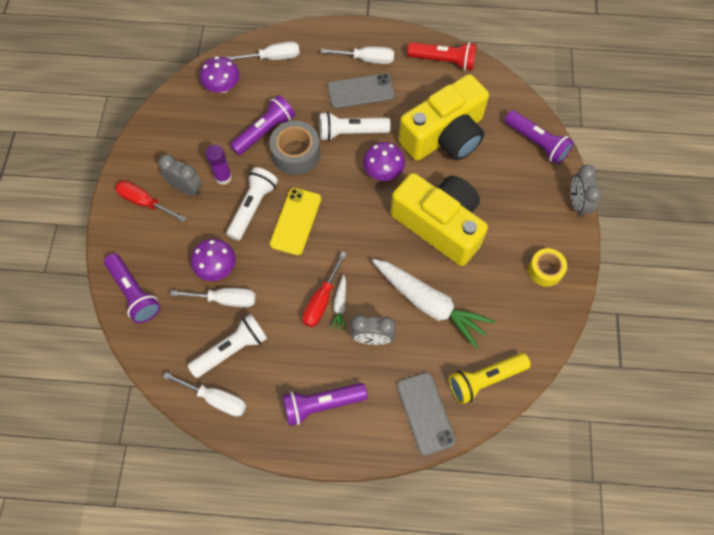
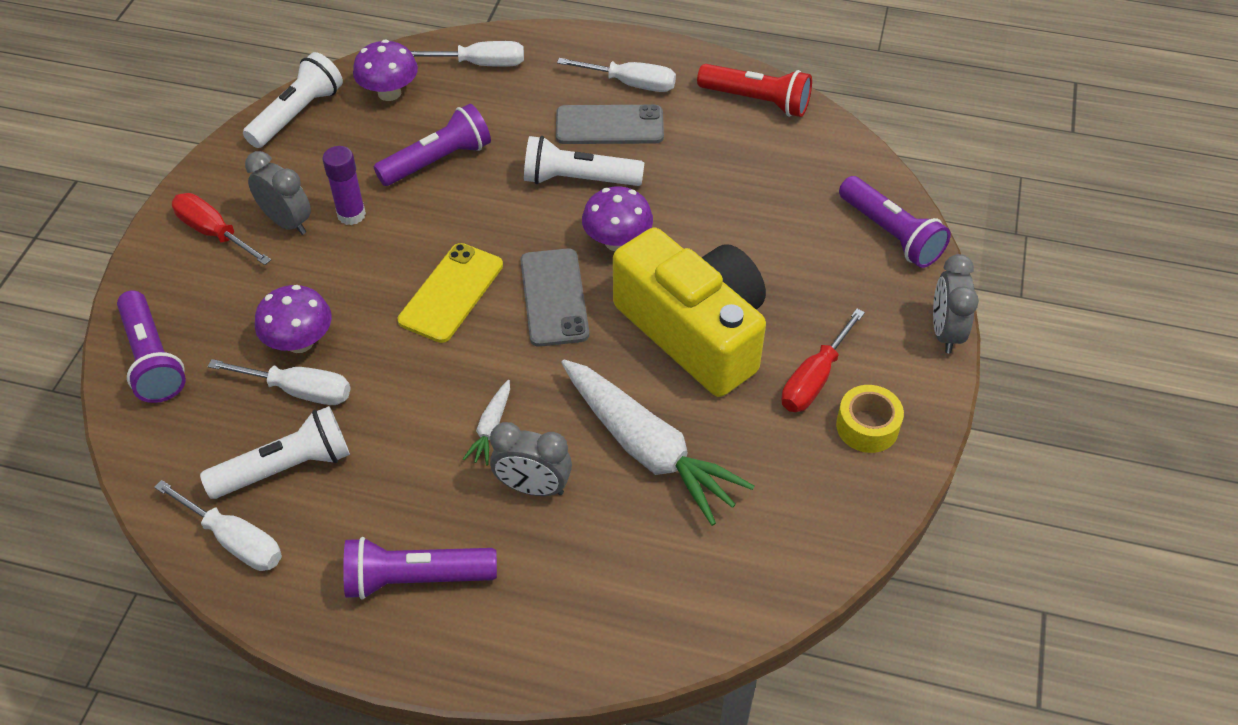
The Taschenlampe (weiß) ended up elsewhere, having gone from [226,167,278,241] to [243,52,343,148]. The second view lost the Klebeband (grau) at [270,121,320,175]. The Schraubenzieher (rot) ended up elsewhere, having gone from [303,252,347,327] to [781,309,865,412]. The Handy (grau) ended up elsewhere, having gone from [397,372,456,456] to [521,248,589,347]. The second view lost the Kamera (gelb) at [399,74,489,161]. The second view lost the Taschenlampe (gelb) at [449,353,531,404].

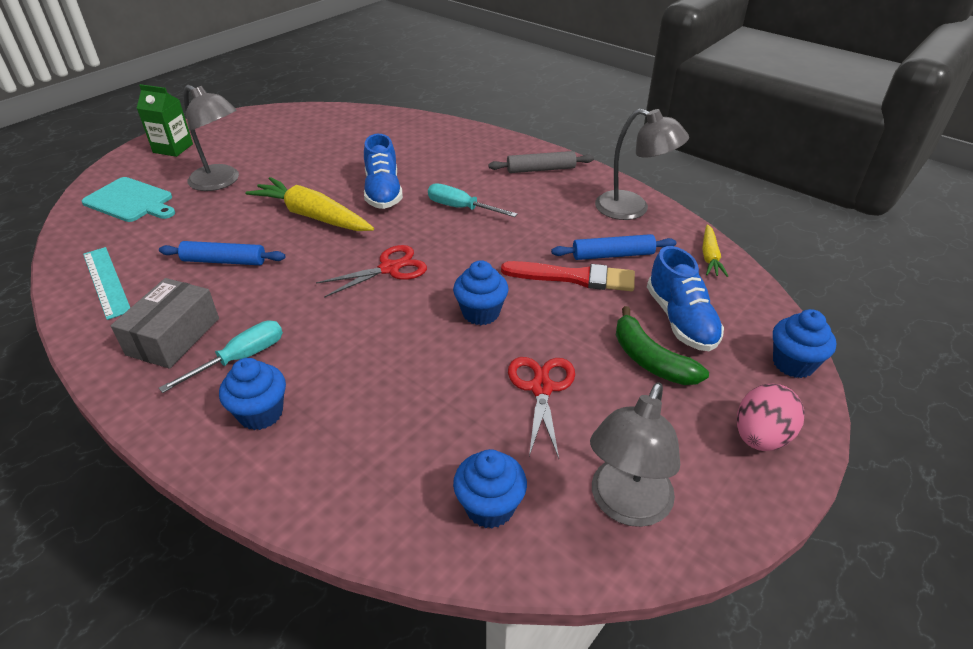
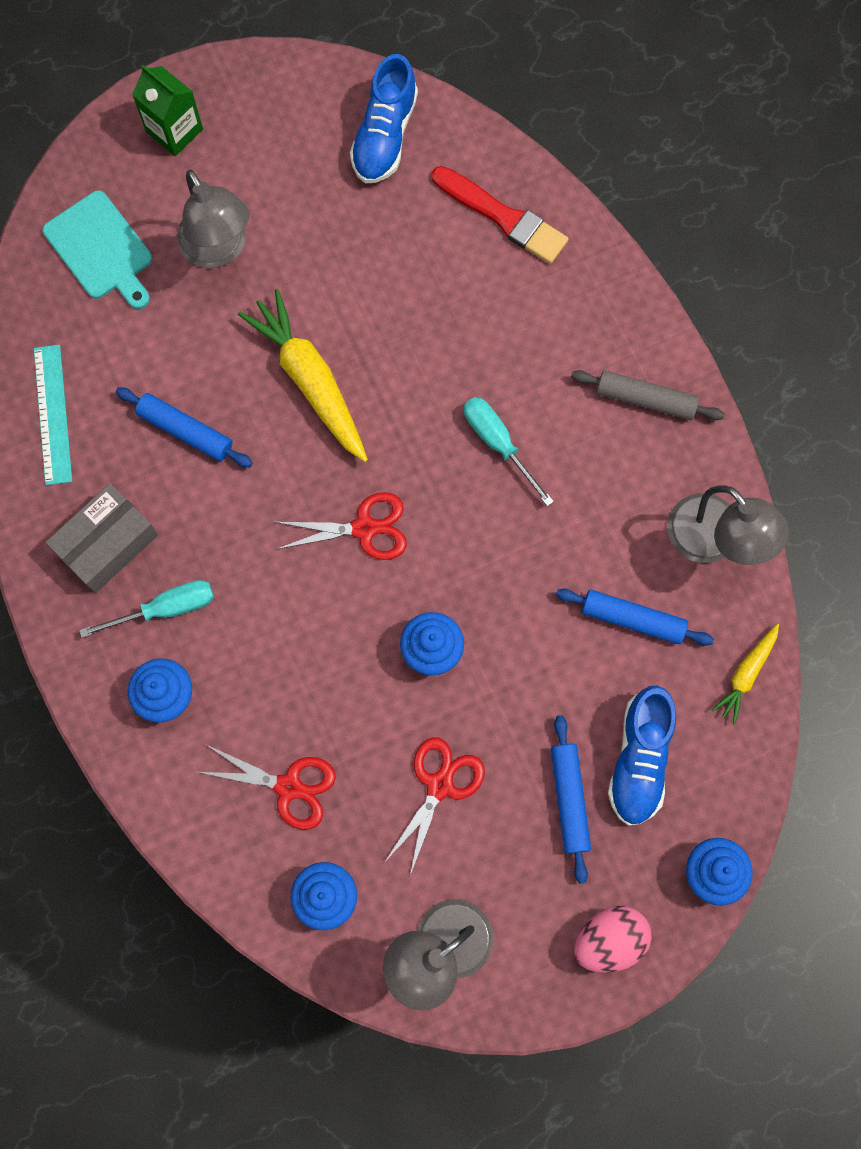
The Schuh (blau) ended up elsewhere, having gone from [364,134,403,209] to [350,54,418,183]. The Pinsel (rot) ended up elsewhere, having gone from [501,261,635,291] to [432,166,569,264]. Where the Banane (grün) stood at [616,306,709,385], the Nudelholz (blau) came to stand at [551,715,591,884]. The second view gained the Schere (rot) at [199,745,336,830].

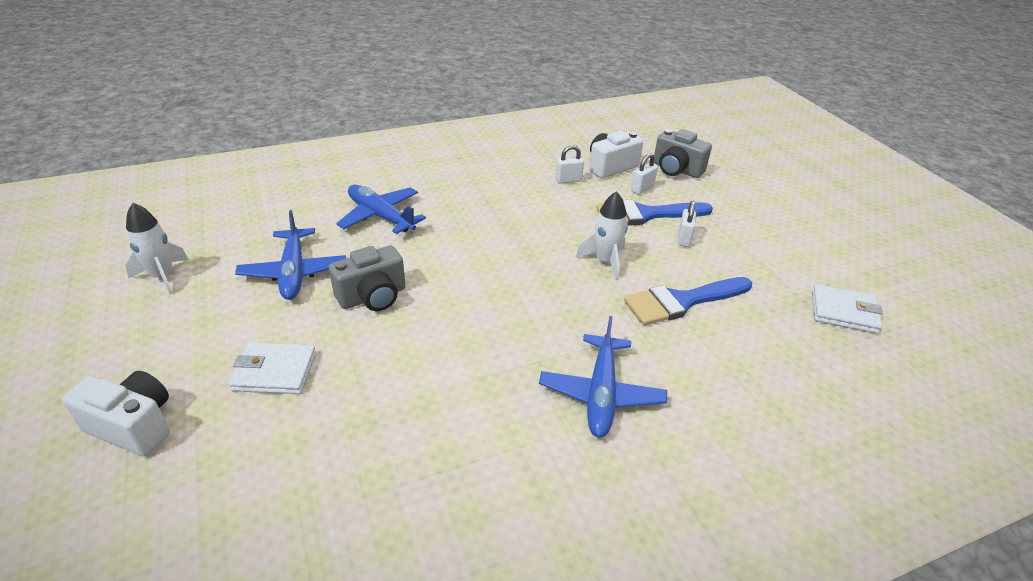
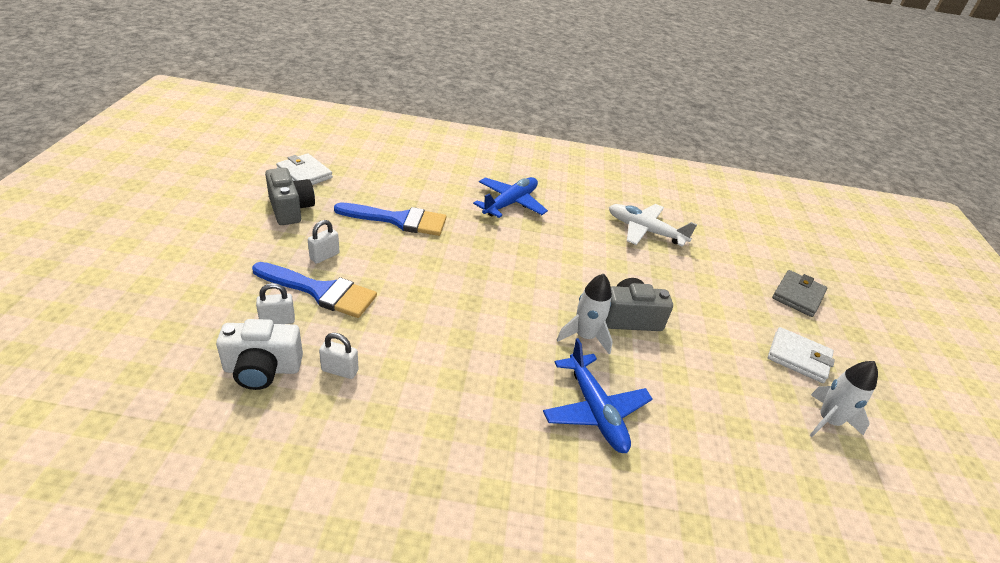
Where the Kamera (weiß) stood at [62,371,170,456], the Geldbörse (grau) came to stand at [772,270,827,317]. The Geldbörse (weiß) ended up elsewhere, having gone from [229,343,316,394] to [768,327,835,383]. The second view lost the Flugzeug (blau) at [235,210,346,300]. The Rakete (weiß) ended up elsewhere, having gone from [576,191,628,280] to [557,273,613,354]. The Kamera (grau) ended up elsewhere, having gone from [654,129,712,178] to [265,168,315,225]. The second view gained the Flugzeug (weiß) at [609,204,697,247].

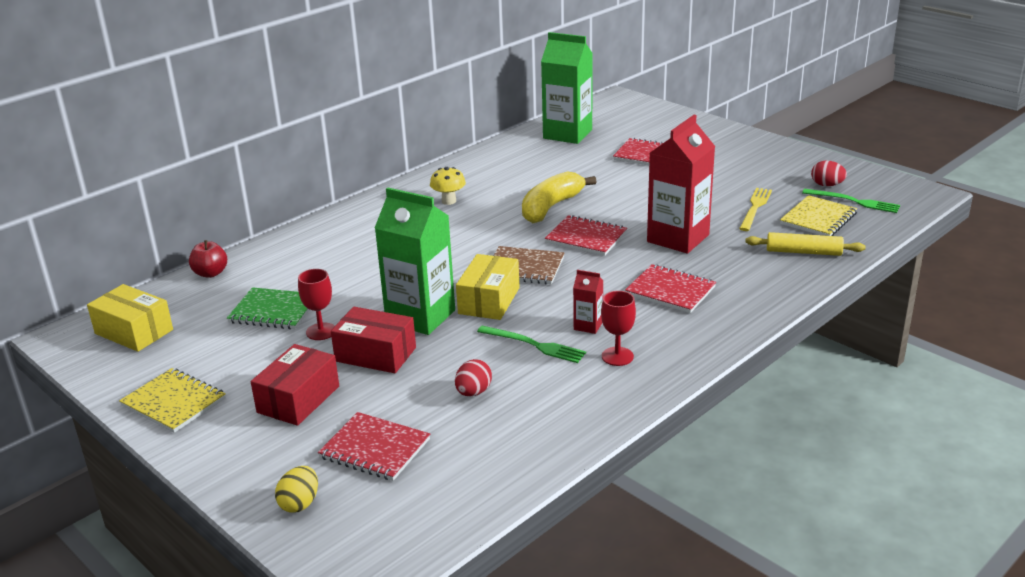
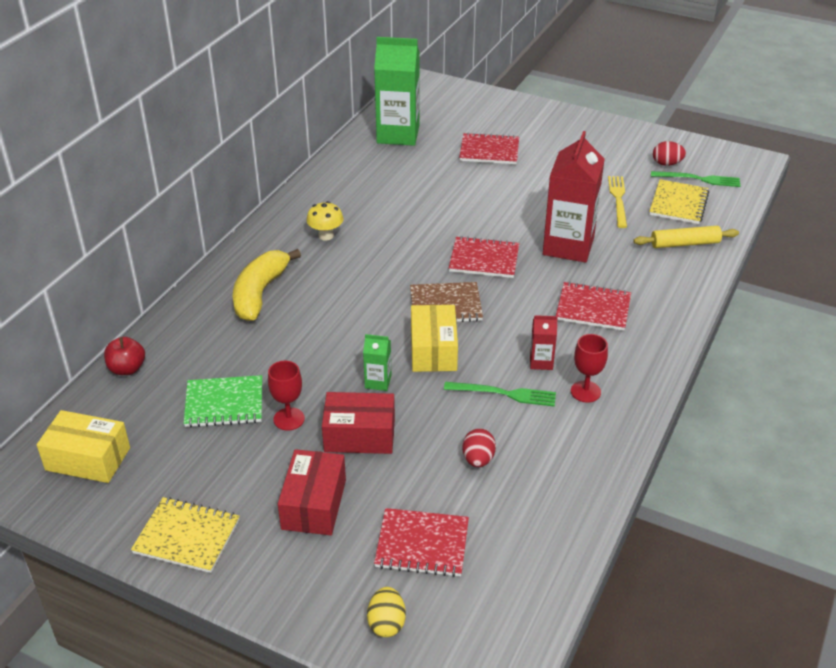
The size of the Getränkekarton (grün) at [375,187,455,335] changed by a factor of 0.45. The Banane (gelb) ended up elsewhere, having gone from [522,171,596,223] to [233,249,301,321].

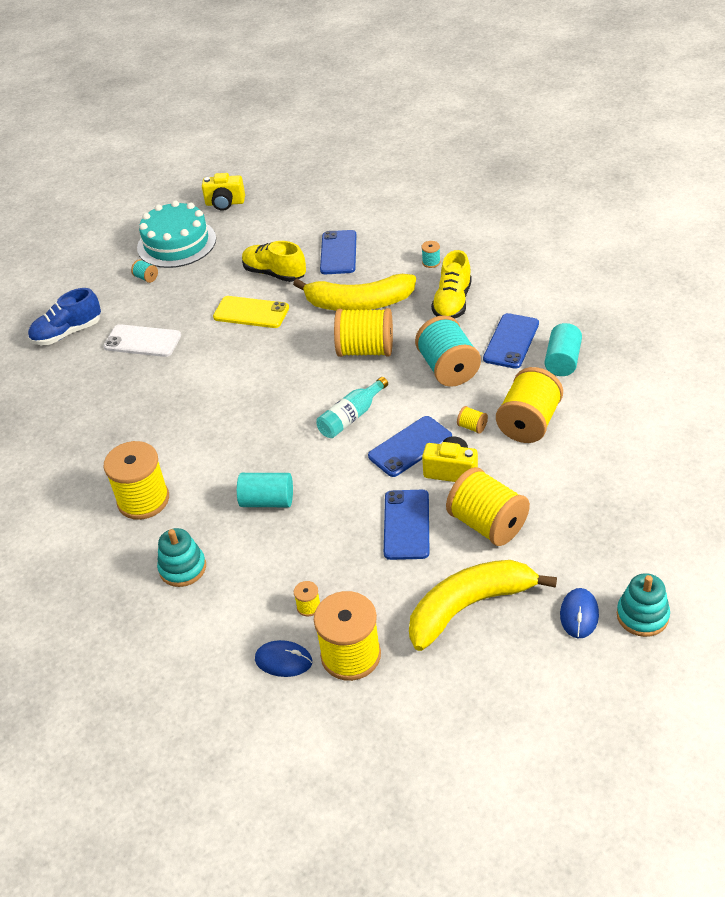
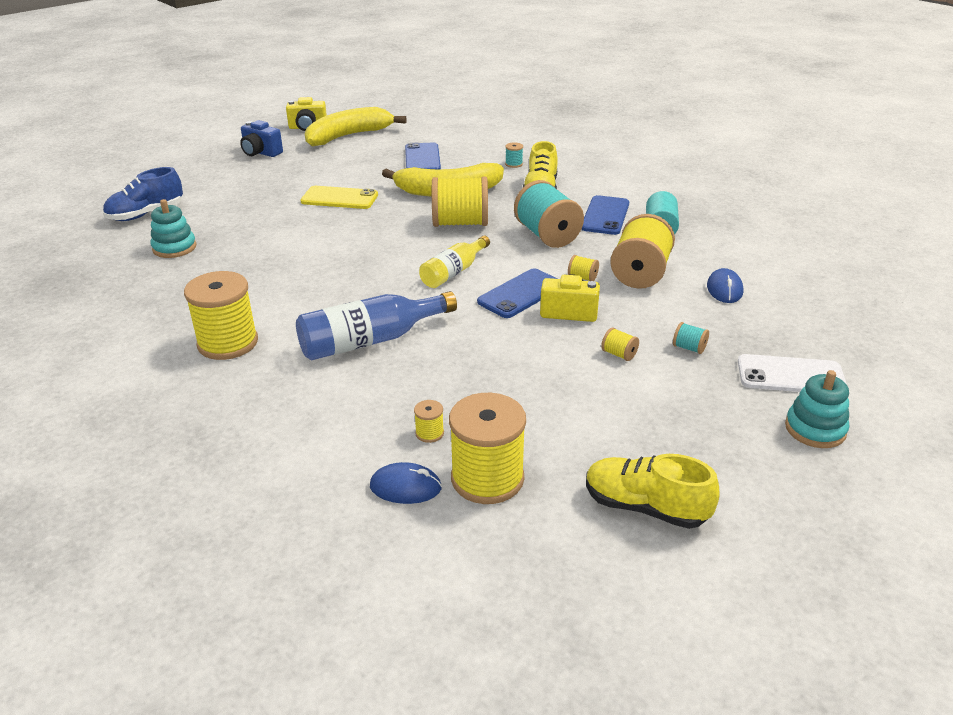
The Handy (weiß) ended up elsewhere, having gone from [103,324,181,357] to [738,354,847,392]. The Garnrolle (türkis) ended up elsewhere, having gone from [131,259,158,283] to [673,322,709,354]. Where the Kuchen (türkis) stood at [137,200,216,268], the Kamera (blau) came to stand at [240,120,283,157]. The Stapelspielzeug (türkis) ended up elsewhere, having gone from [157,528,206,587] to [150,199,196,258]. Where the Vollzylinder (türkis) stood at [237,473,293,507], the Flasche (blau) came to stand at [296,291,457,360]. The Schuh (gelb) ended up elsewhere, having gone from [242,241,306,282] to [586,454,720,529]. What was the Flasche (türkis) at [316,377,388,438] turned into the Flasche (gelb) at [419,236,490,288]. The second view lost the Handy (blau) at [384,490,429,560]. The Banane (gelb) ended up elsewhere, having gone from [409,560,557,651] to [305,107,407,147]. The size of the Garnrolle (gelb) at [446,467,530,546] changed by a factor of 0.42. The Computermaus (blau) ended up elsewhere, having gone from [560,588,599,638] to [707,268,744,303].

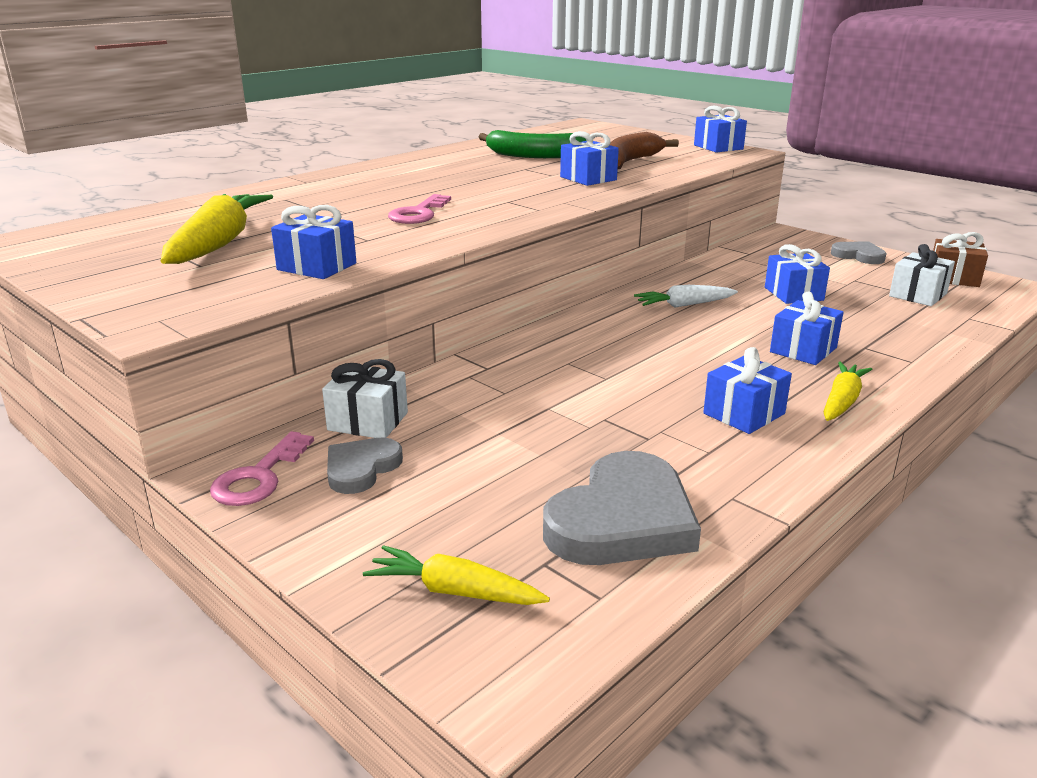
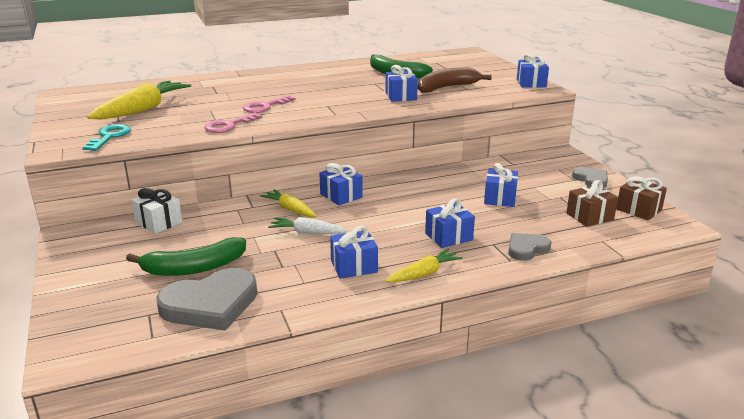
The Schlüssel (rosa) ended up elsewhere, having gone from [210,431,314,506] to [204,112,262,133]. The Geschenk (blau) ended up elsewhere, having gone from [271,205,356,279] to [319,163,363,205]. The Herz (grau) ended up elsewhere, having gone from [327,438,403,494] to [508,233,552,261]. The Karotte (gelb) ended up elsewhere, having gone from [363,545,550,605] to [260,190,317,218]. The Karotte (weiß) ended up elsewhere, having gone from [634,285,738,308] to [268,217,349,234]. What was the Geschenk (weiß) at [889,244,955,306] turned into the Geschenk (braun) at [566,180,618,227]. The second view gained the Schlüssel (türkis) at [83,124,131,151]. The second view gained the Banane (grün) at [126,237,246,276].

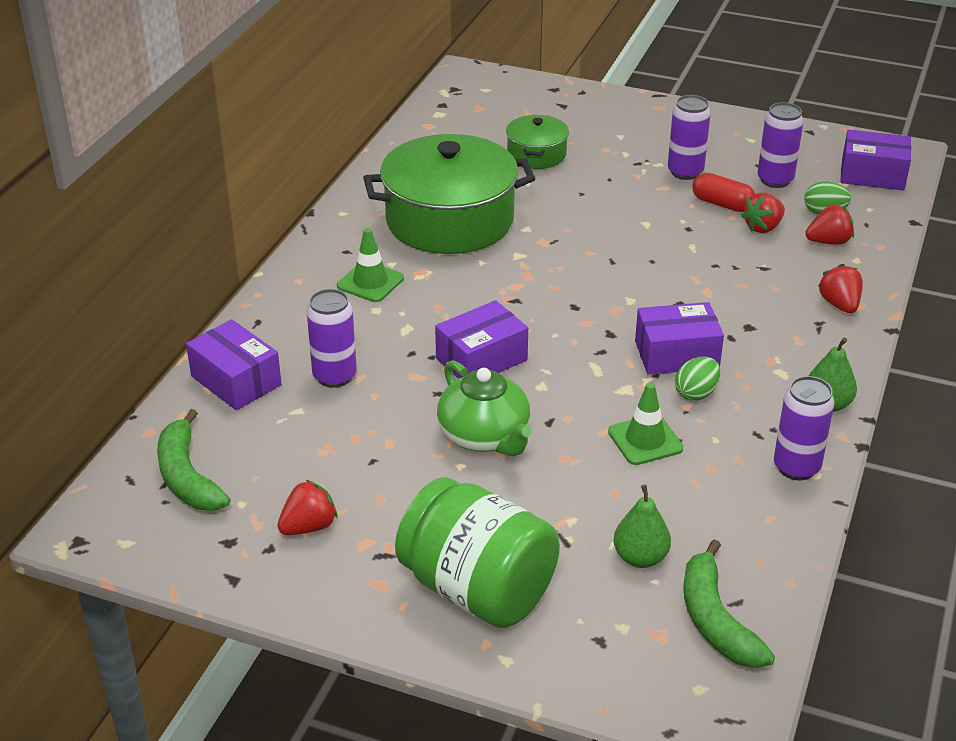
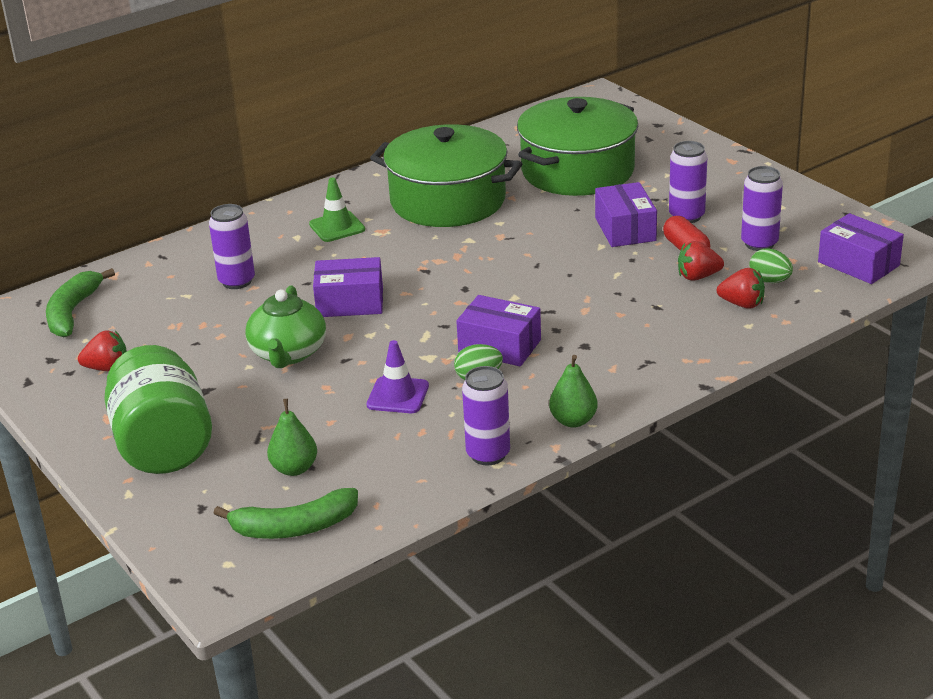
The Schachtel (lila) ended up elsewhere, having gone from [186,319,281,410] to [595,182,657,247]. The size of the Kochtopf (grün) at [506,115,569,169] changed by a factor of 2.02. What was the Leitkegel (grün) at [608,383,683,465] turned into the Leitkegel (lila) at [367,340,429,413]. The Banane (grün) at [683,539,775,668] ended up facing another way, 120 degrees counterclockwise from before. The second view lost the Erdbeere (rot) at [818,264,863,313].

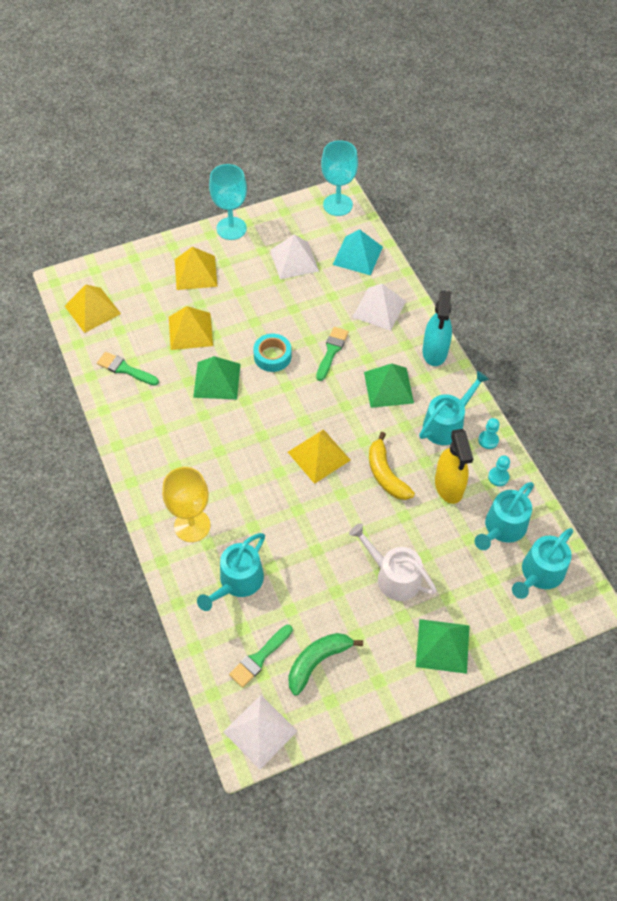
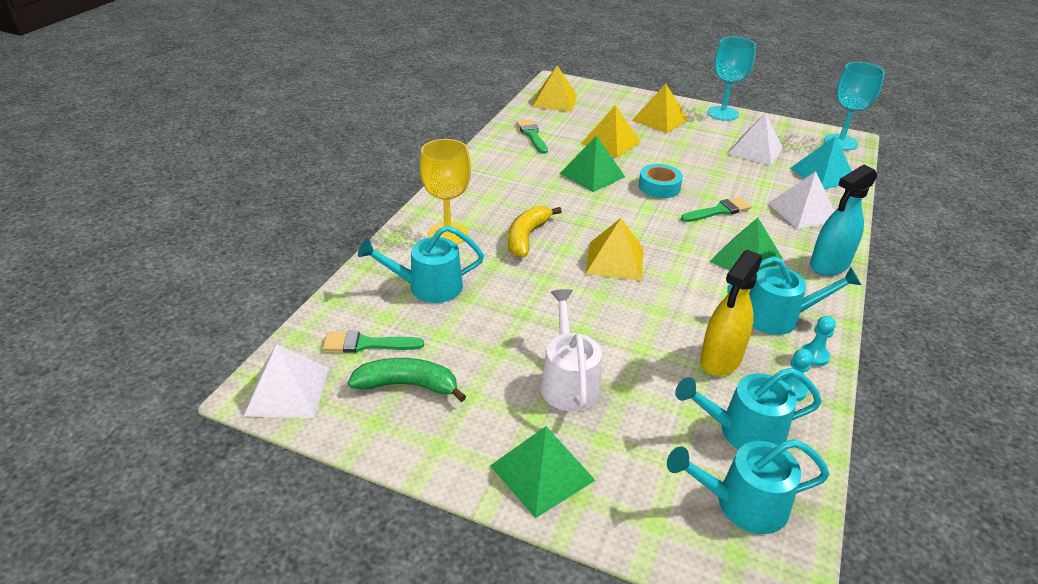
The Banane (gelb) ended up elsewhere, having gone from [369,432,415,500] to [508,206,562,258].

